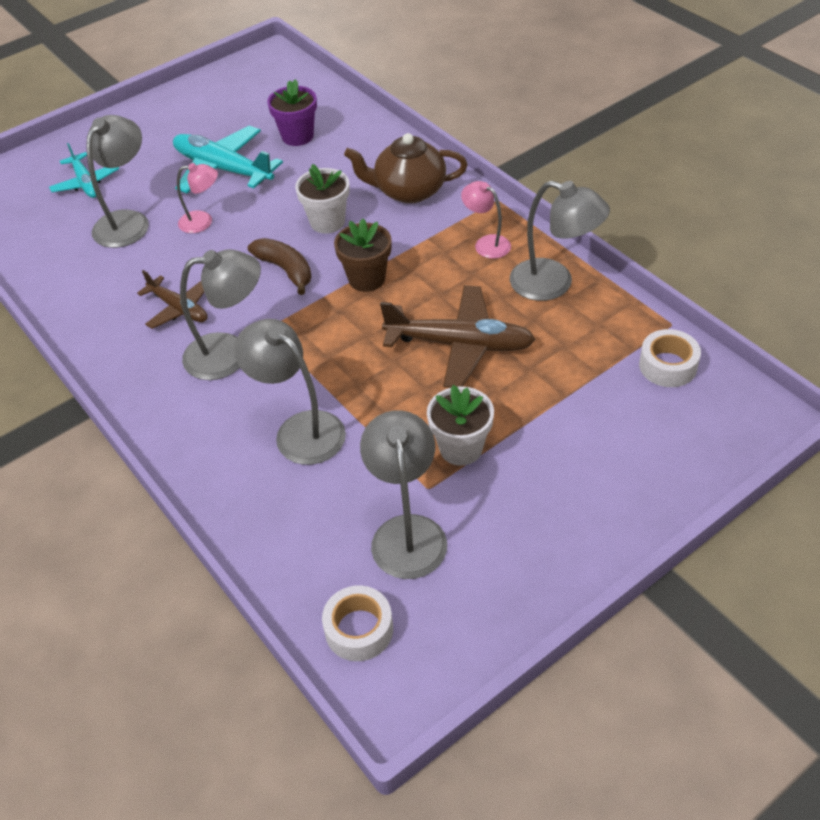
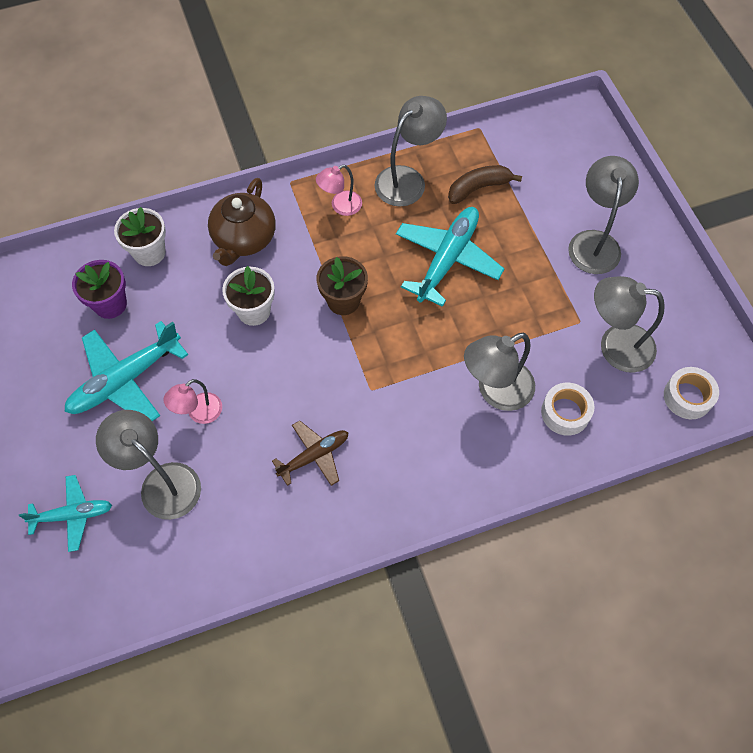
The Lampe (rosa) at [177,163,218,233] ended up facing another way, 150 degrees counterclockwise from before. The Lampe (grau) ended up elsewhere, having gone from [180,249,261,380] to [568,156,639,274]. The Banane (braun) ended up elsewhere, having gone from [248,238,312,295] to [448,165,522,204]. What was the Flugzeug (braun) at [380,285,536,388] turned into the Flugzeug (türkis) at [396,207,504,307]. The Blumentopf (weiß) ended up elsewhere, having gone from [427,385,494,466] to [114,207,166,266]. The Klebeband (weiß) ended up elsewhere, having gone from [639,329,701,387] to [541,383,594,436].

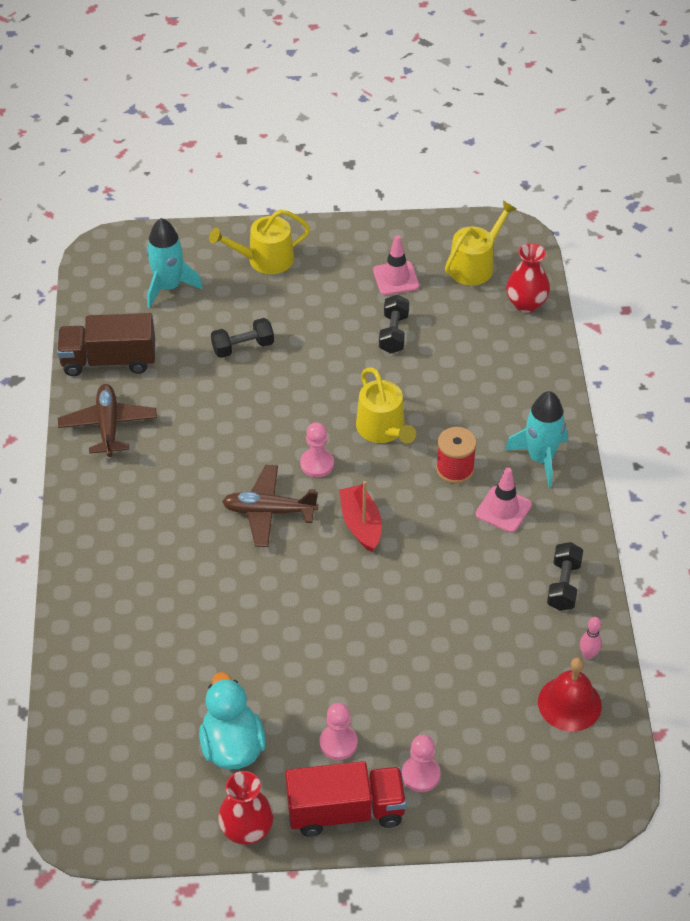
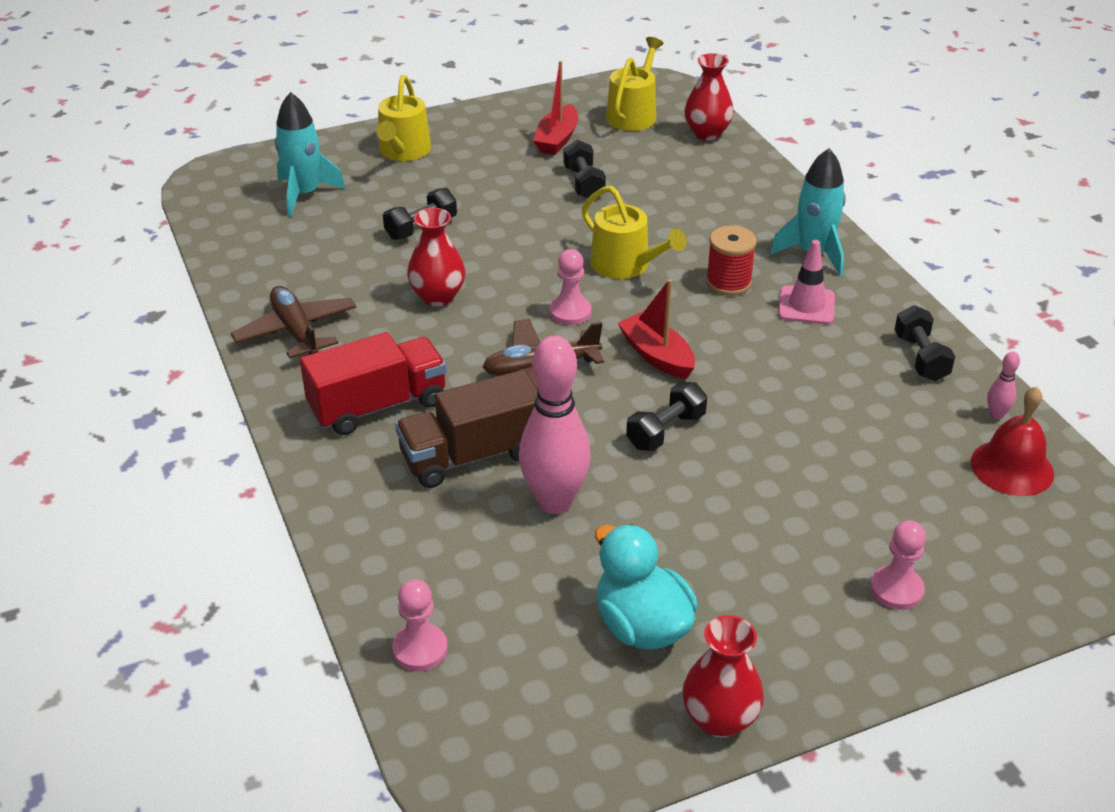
The Lastwagen (braun) ended up elsewhere, having gone from [57,313,155,376] to [395,370,538,488]. The Gießkanne (gelb) at [209,209,310,274] ended up facing another way, 45 degrees counterclockwise from before. The Lastwagen (rot) ended up elsewhere, having gone from [286,761,407,837] to [300,332,447,435]. The Bauer (rosa) ended up elsewhere, having gone from [320,703,358,760] to [392,579,448,671]. Where the Leitkegel (rosa) stood at [373,235,419,295], the Boot (rot) came to stand at [533,61,578,155]. The second view gained the Vase (rot) at [407,208,465,306]. The second view gained the Bowlingkegel (rosa) at [519,336,591,514]. The second view gained the Hantel (schwarz) at [626,382,707,451].

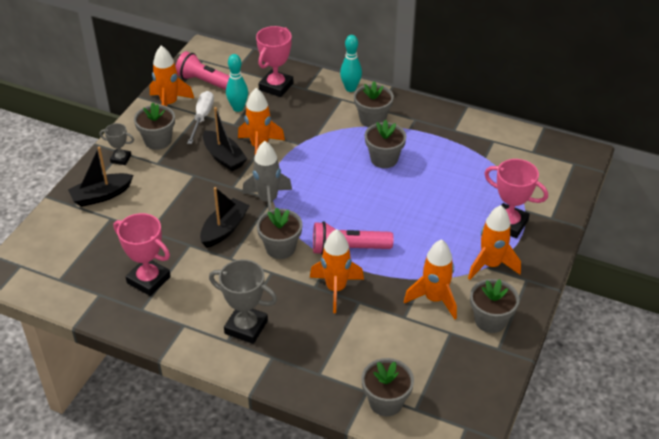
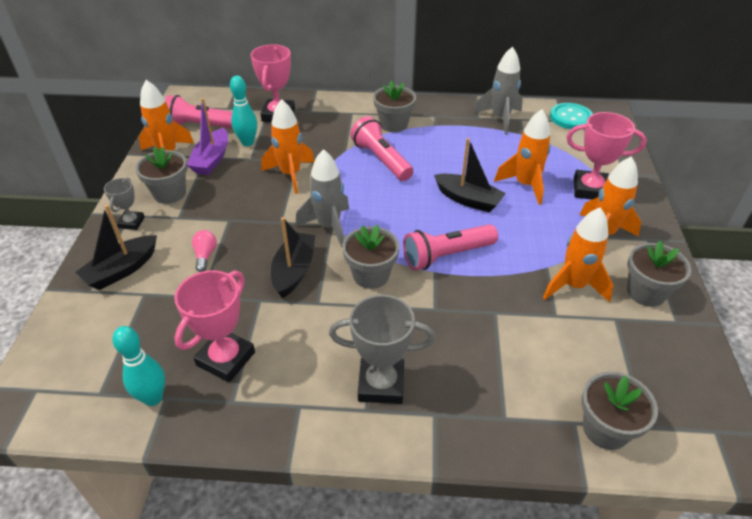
The Pokal (grau) at [100,123,134,165] ended up facing another way, 75 degrees counterclockwise from before. The Pokal (rosa) at [114,213,171,296] ended up facing another way, 75 degrees counterclockwise from before. Where the Schraubenzieher (weiß) stood at [187,91,214,144], the Boot (lila) came to stand at [187,98,228,175]. The Boot (schwarz) ended up elsewhere, having gone from [203,107,247,171] to [434,138,506,213]. The Rakete (orange) ended up elsewhere, having gone from [310,229,364,313] to [494,109,551,205]. The Bowlingkegel (türkis) ended up elsewhere, having gone from [340,35,362,92] to [112,326,165,406]. The second view lost the Blumentopf (grau) at [365,120,406,168]. The second view gained the Glühbirne (rosa) at [192,230,217,272]. The second view gained the Taschenlampe (rosa) at [350,116,413,181]. The second view gained the Rakete (grau) at [474,46,523,135]. The second view gained the Knopf (türkis) at [550,103,593,129].

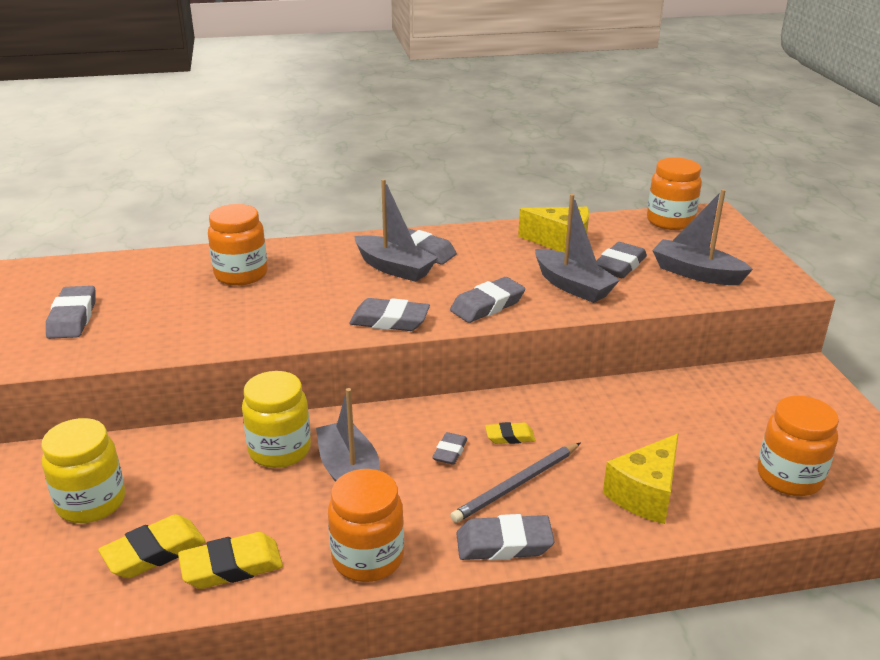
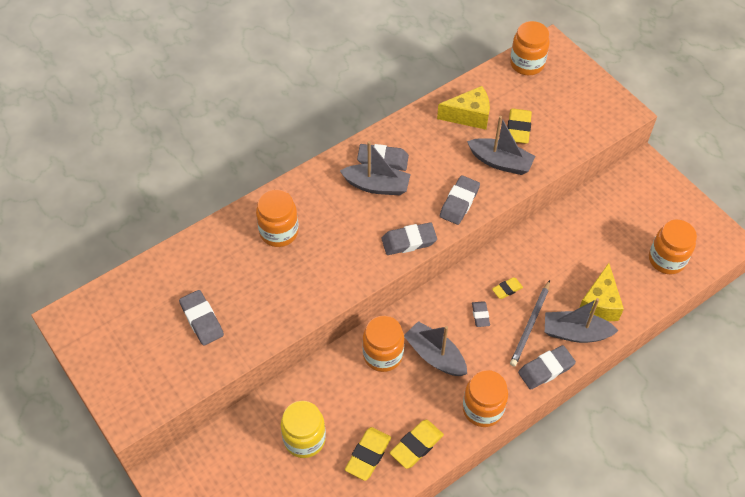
What was the Einmachglas (gelb) at [242,371,311,468] turned into the Einmachglas (orange) at [363,316,404,372]. What was the Radiergummi (grau) at [596,242,647,278] turned into the Radiergummi (gelb) at [508,108,532,143]. The Boot (grau) ended up elsewhere, having gone from [652,189,753,285] to [545,298,619,343].

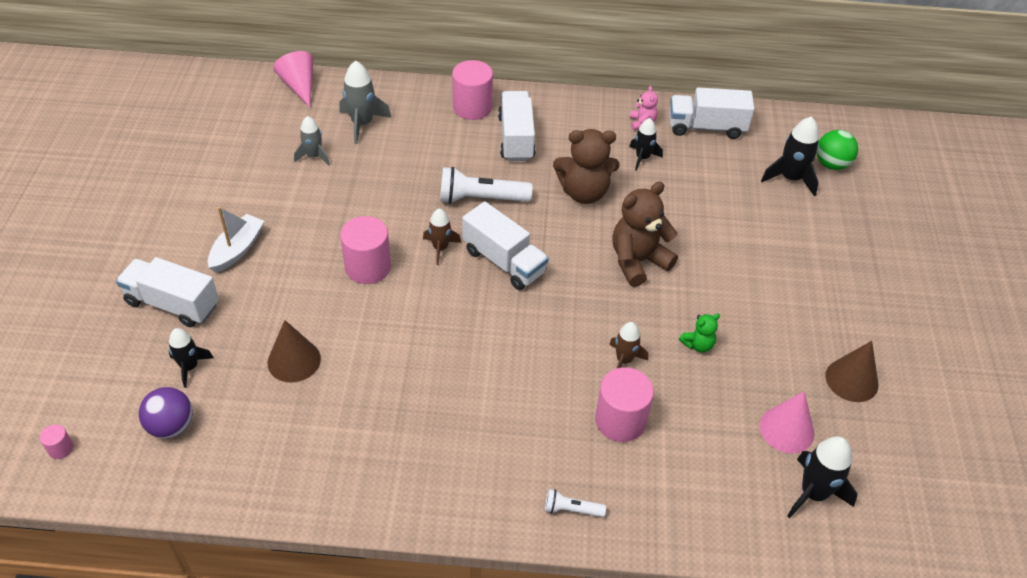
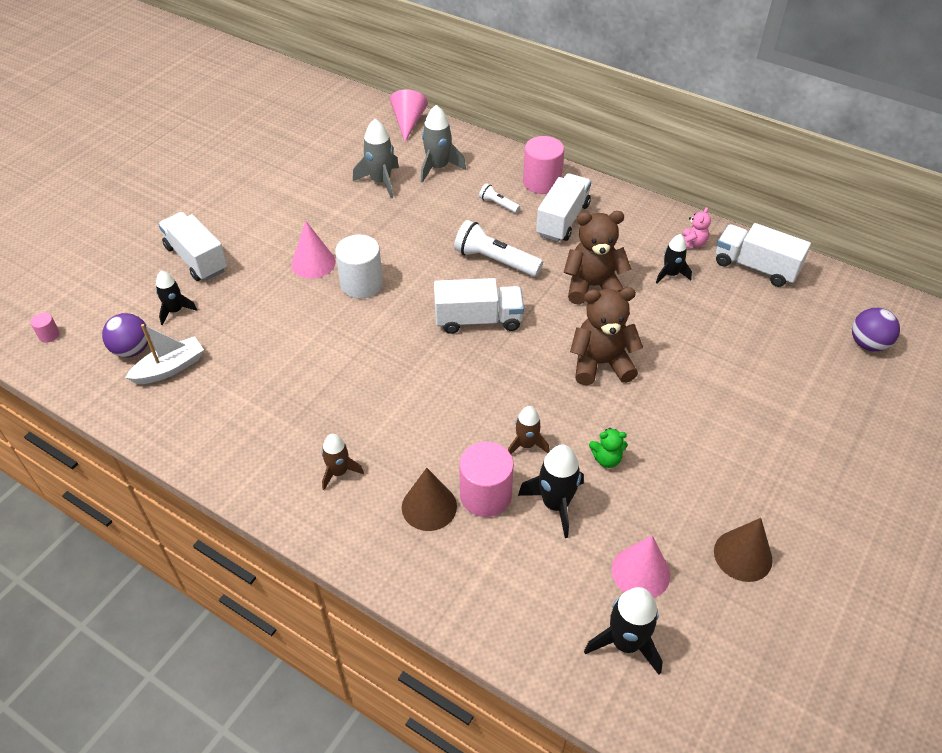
The Boot (weiß) ended up elsewhere, having gone from [208,207,265,273] to [125,324,204,384]. The Kegel (braun) ended up elsewhere, having gone from [268,320,321,383] to [402,468,457,531]. The size of the Rakete (grau) at [294,116,330,166] changed by a factor of 1.53. What was the Vollzylinder (rosa) at [340,216,391,284] turned into the Vollzylinder (weiß) at [335,234,383,298]. The Rakete (braun) ended up elsewhere, having gone from [423,208,461,265] to [322,434,364,490]. The Lastwagen (weiß) at [462,201,549,290] ended up facing another way, 75 degrees counterclockwise from before. The Taschenlampe (weiß) ended up elsewhere, having gone from [545,489,606,517] to [479,184,520,213]. The Teddybär (braun) at [553,129,619,204] ended up facing another way, 150 degrees clockwise from before. The Rakete (schwarz) ended up elsewhere, having gone from [761,116,819,196] to [518,444,584,538]. What was the Ball (grün) at [817,130,858,170] turned into the Ball (lila) at [852,308,900,352]. The second view gained the Kegel (rosa) at [291,221,336,279].

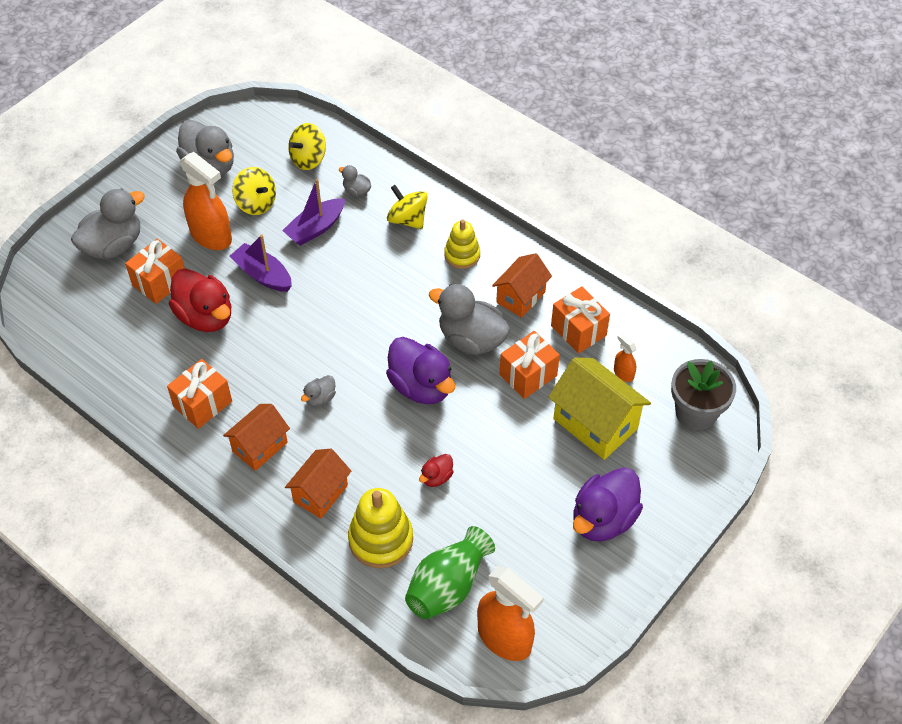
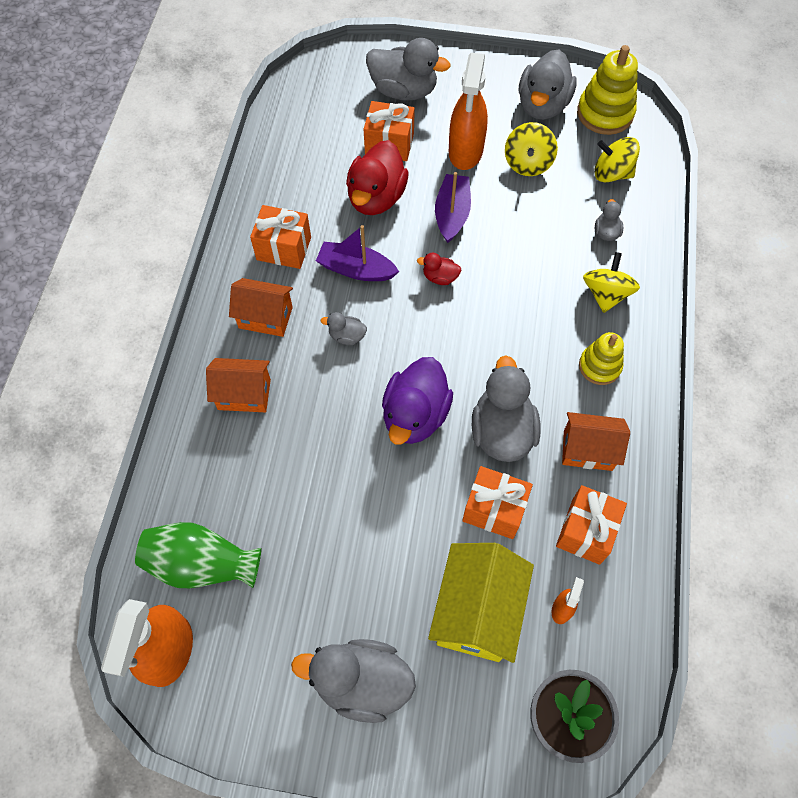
The Boot (lila) ended up elsewhere, having gone from [282,179,345,246] to [316,225,399,281]. The Stapelspielzeug (gelb) ended up elsewhere, having gone from [348,488,413,568] to [577,45,638,135]. The Ente (rot) ended up elsewhere, having gone from [419,454,454,487] to [417,253,462,285]. What was the Ente (lila) at [573,467,643,542] turned into the Ente (grau) at [291,639,416,723].

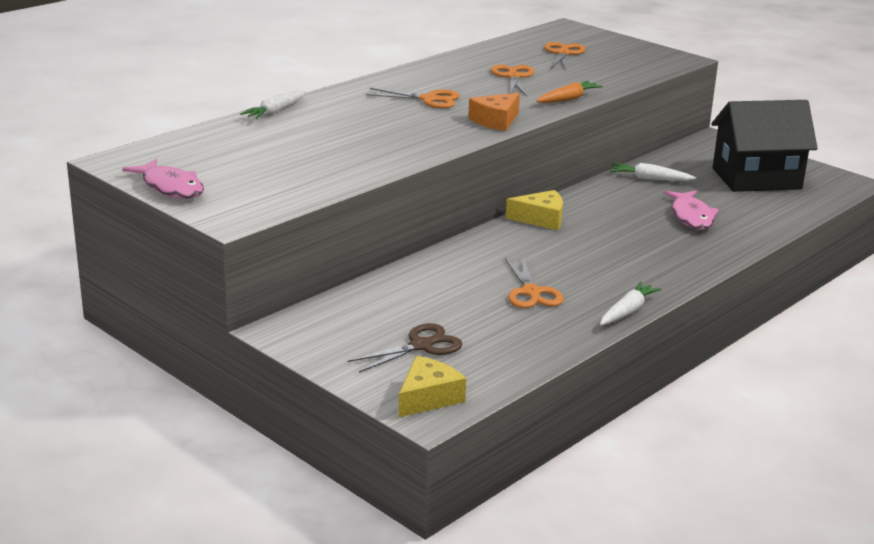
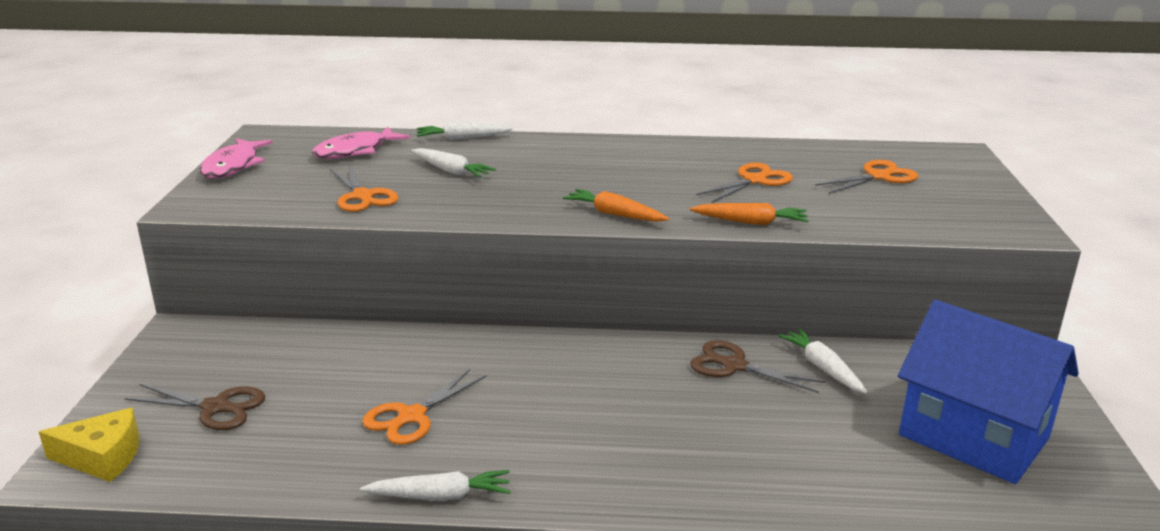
The Schere (orange) ended up elsewhere, having gone from [366,88,460,108] to [330,166,398,212]. Where the Käse (orange) stood at [468,93,520,131], the Karotte (orange) came to stand at [563,189,669,222]. The second view lost the Käse (gelb) at [506,190,563,230]. The Fisch (rosa) ended up elsewhere, having gone from [663,191,719,230] to [311,127,410,159]. What was the Haus (schwarz) at [711,100,818,192] turned into the Haus (blau) at [898,300,1079,484]. The second view gained the Karotte (weiß) at [411,148,496,178]. The second view gained the Schere (braun) at [690,340,825,393].

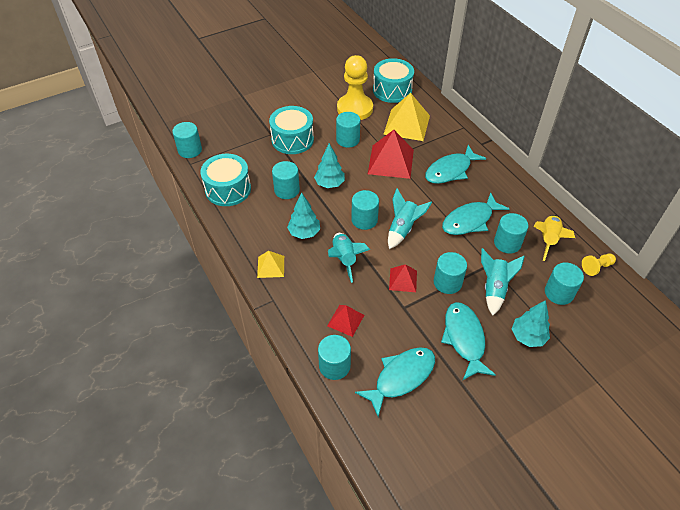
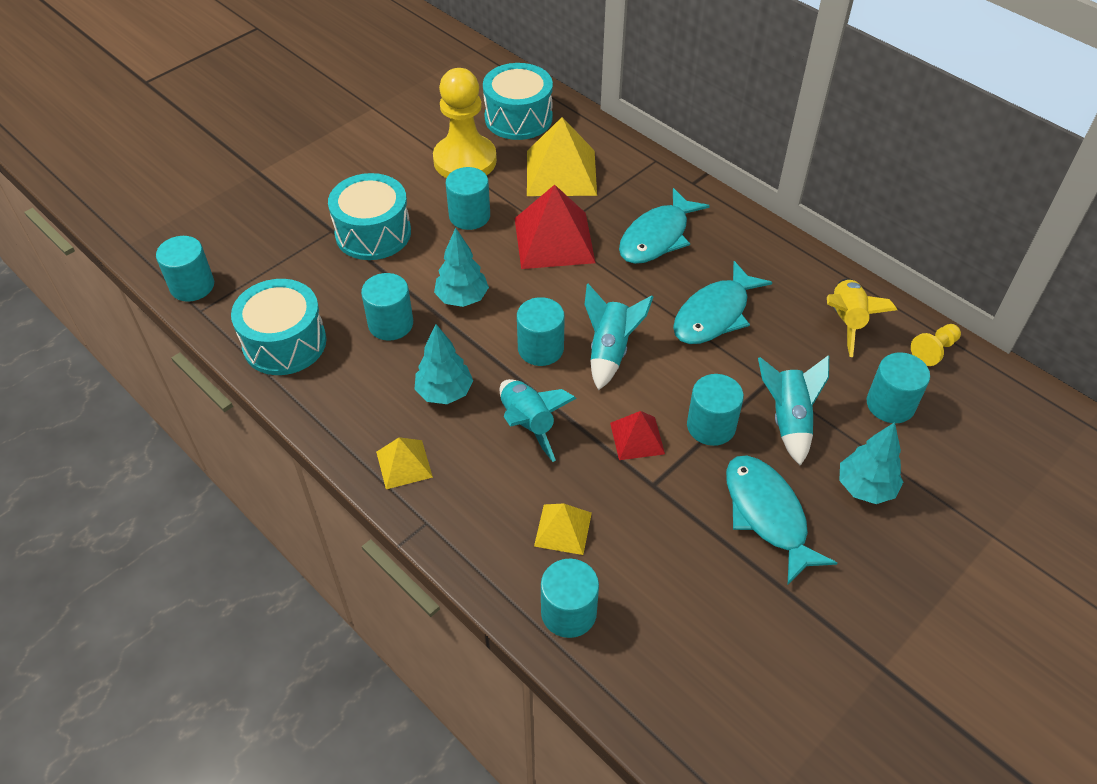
What was the Pyramide (rot) at [327,305,364,337] turned into the Pyramide (gelb) at [534,503,592,555]. The second view lost the Fisch (türkis) at [355,347,435,417]. The second view lost the Vollzylinder (türkis) at [494,213,528,253].

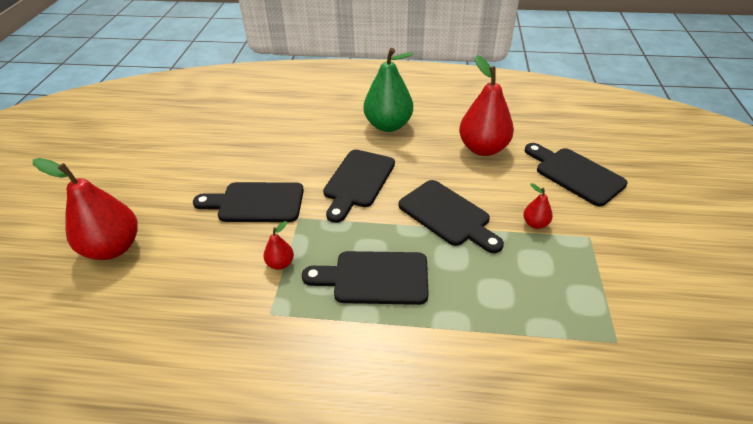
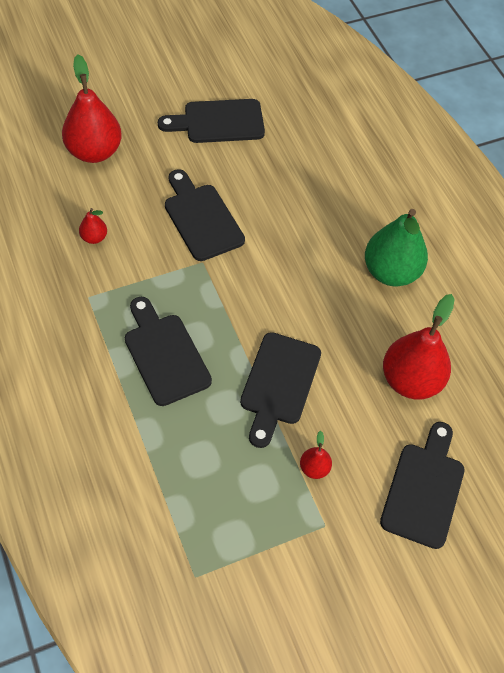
The Birne (rot) ended up elsewhere, having gone from [263,221,294,270] to [79,208,107,244]. The Schneidebrett (schwarz) ended up elsewhere, having gone from [323,149,395,223] to [158,99,265,143].

